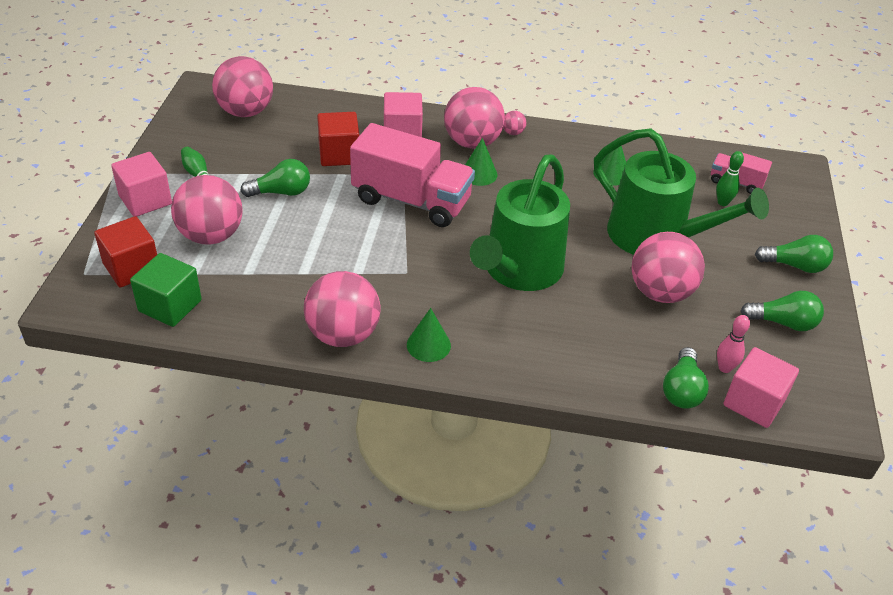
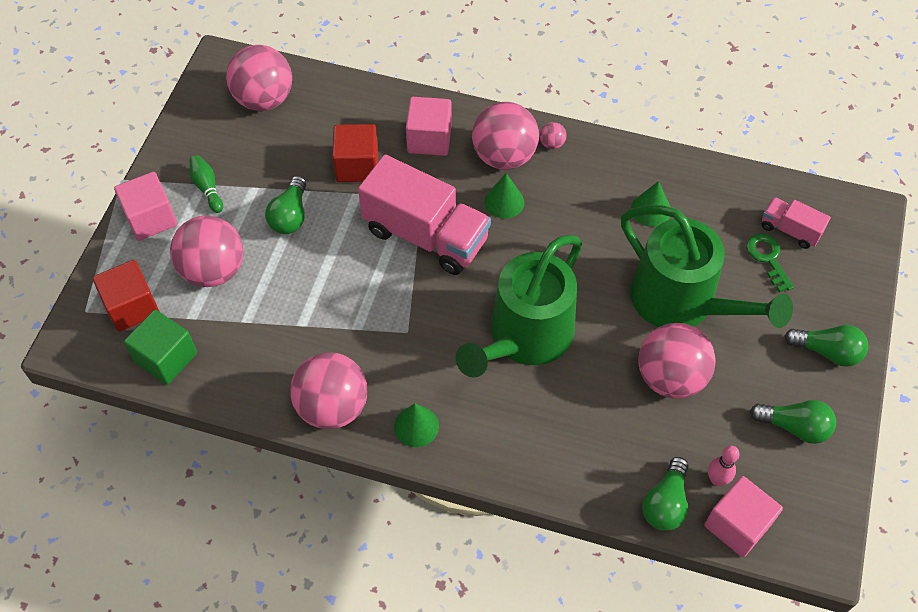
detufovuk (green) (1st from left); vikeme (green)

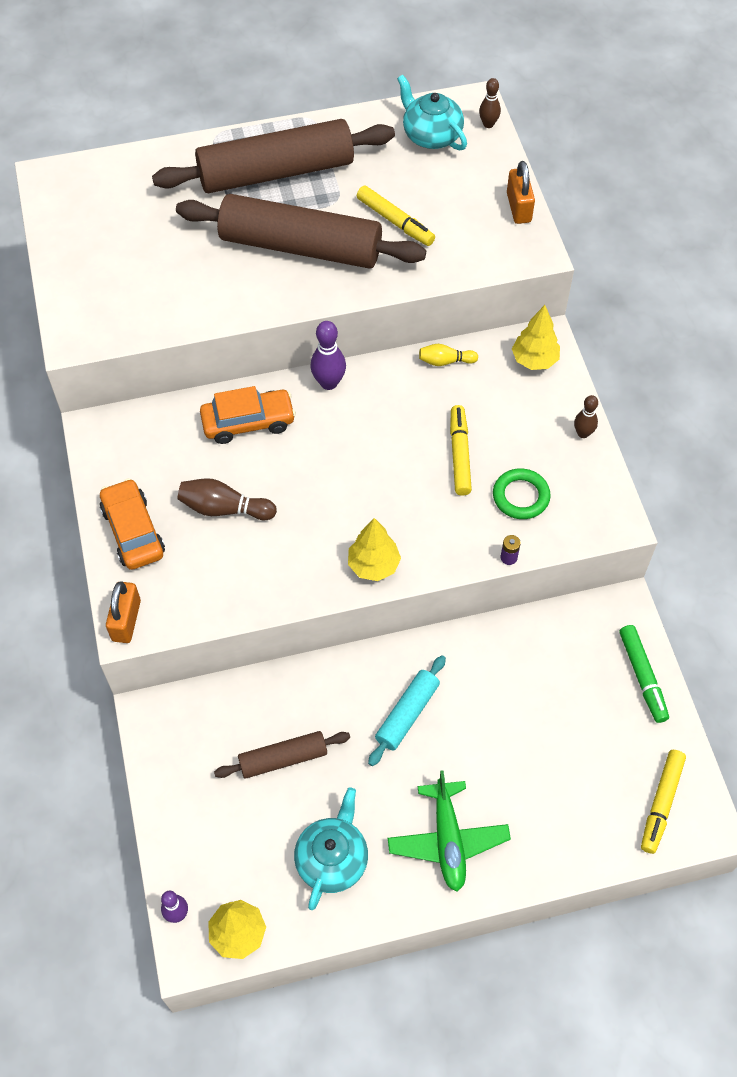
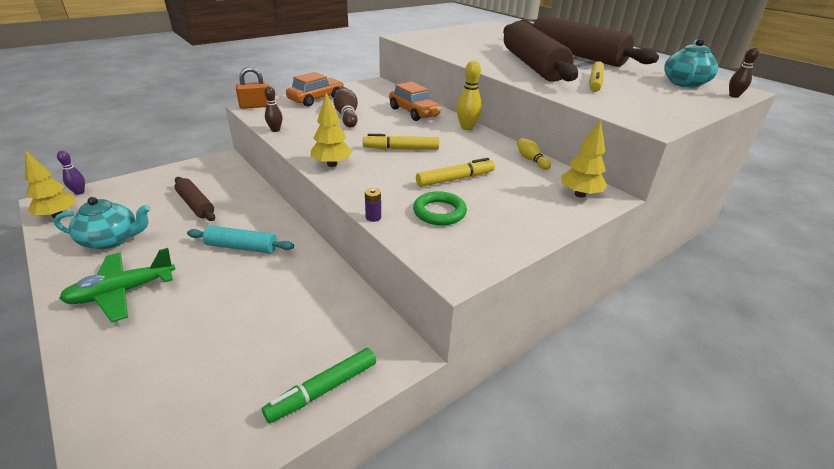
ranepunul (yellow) (1st from left); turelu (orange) (2nd from left in the first image); ranepunul (brown) (1st from left); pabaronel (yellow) (1st from left)

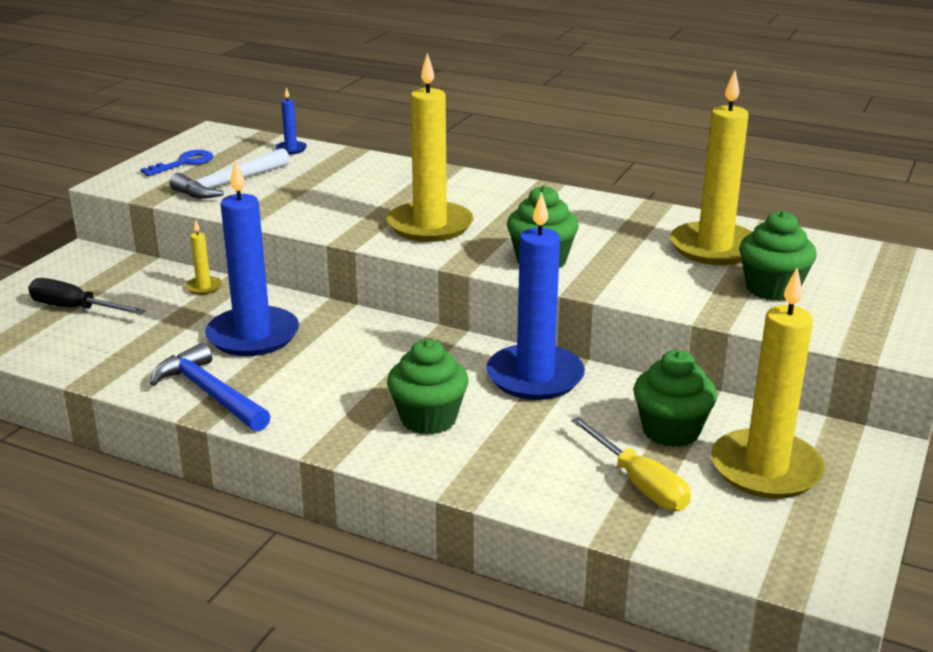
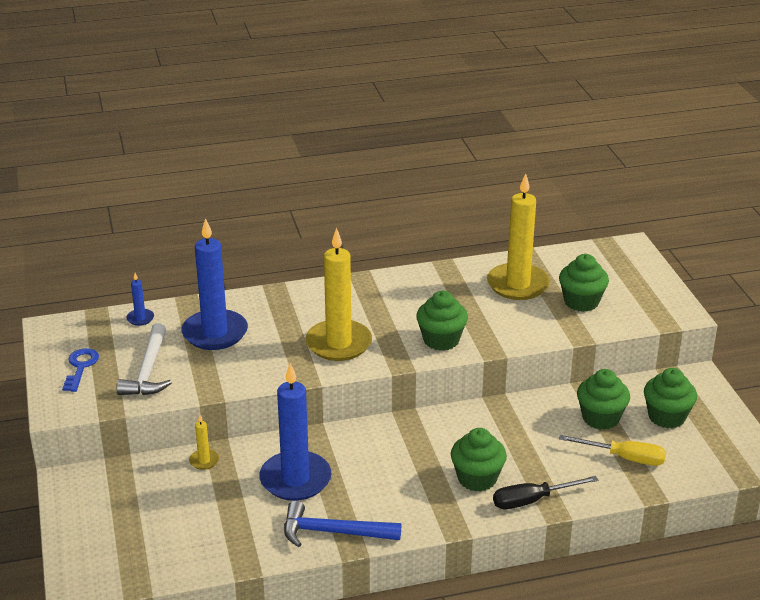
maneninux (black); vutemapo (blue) (2nd from left); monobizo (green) (5th from left)

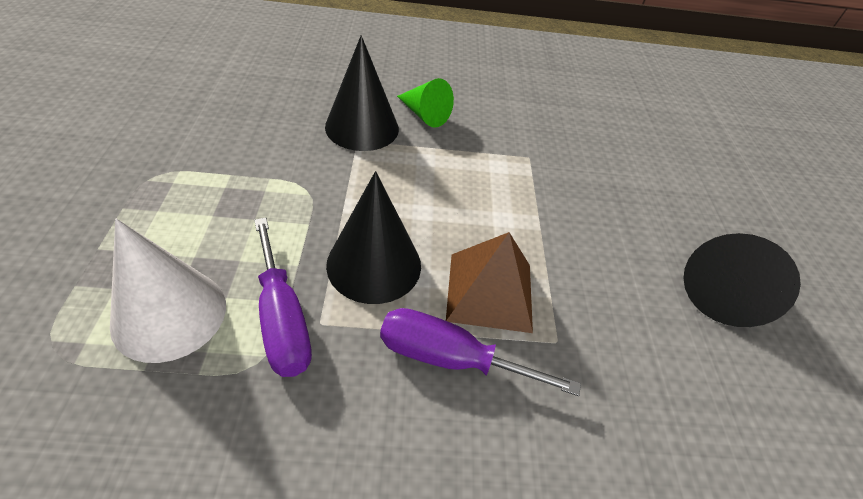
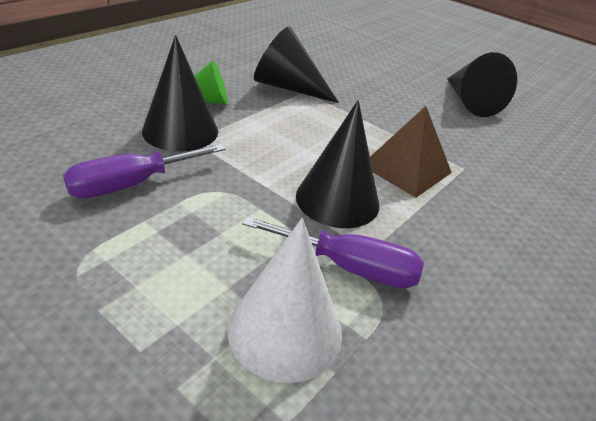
maneninux (purple) (1st from left); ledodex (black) (2nd from left)

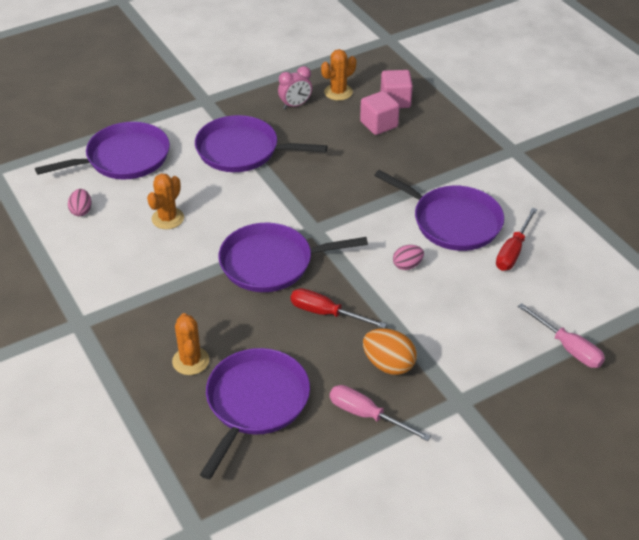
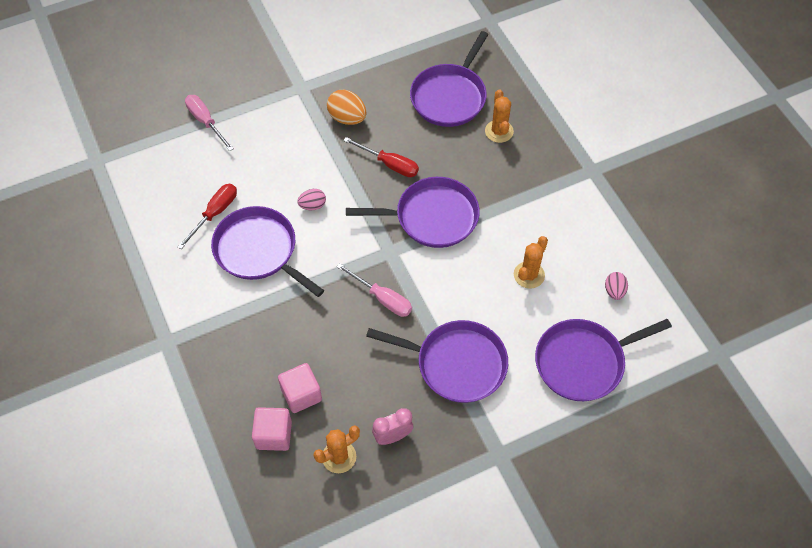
maneninux (pink) (2nd from left)

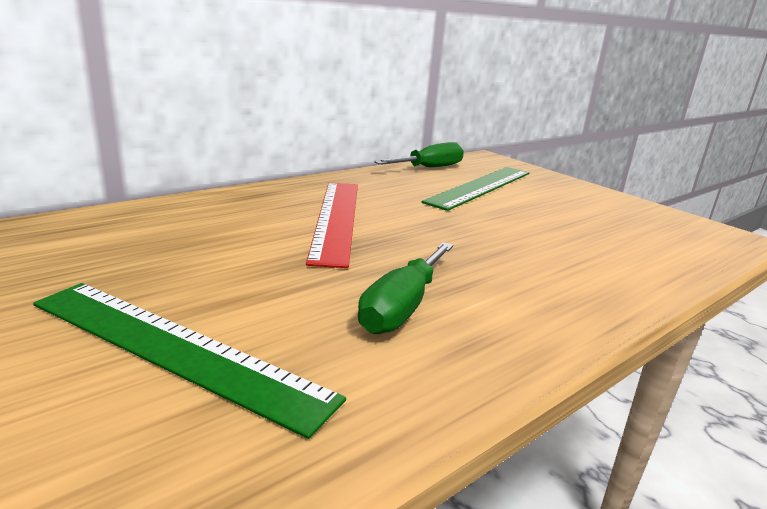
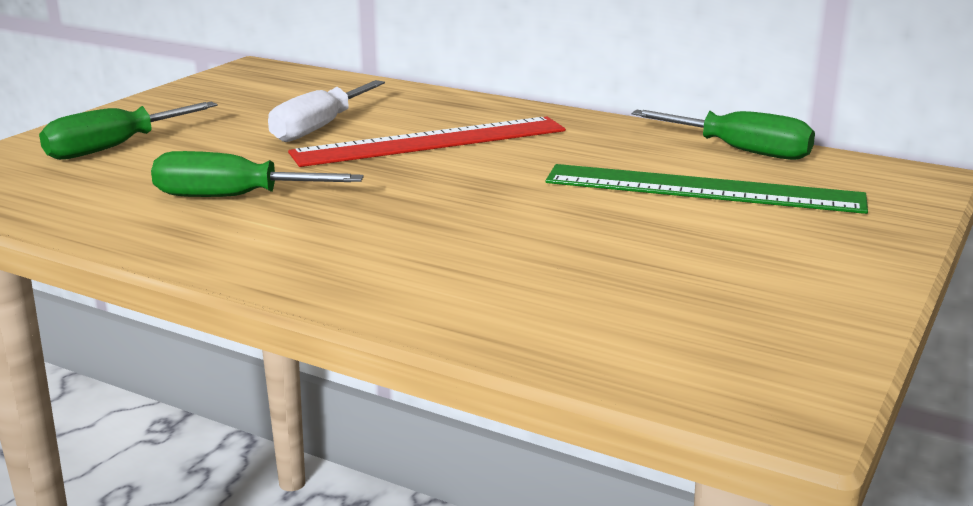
maneninux (green) (1st from left); maneninux (white)

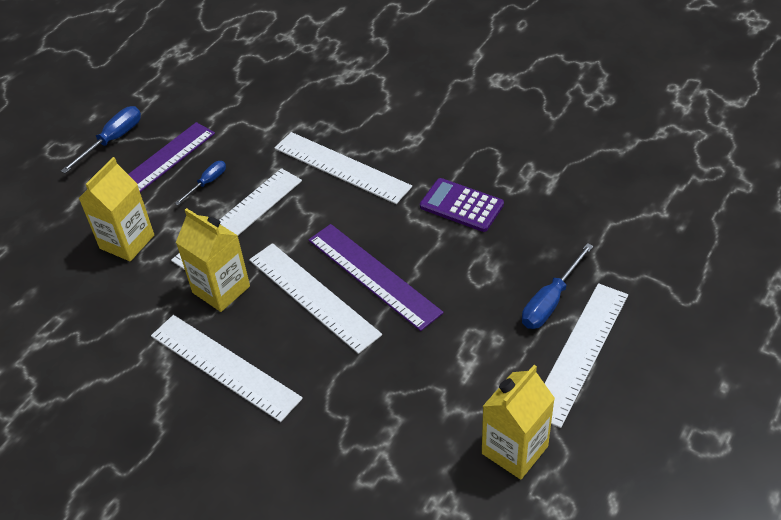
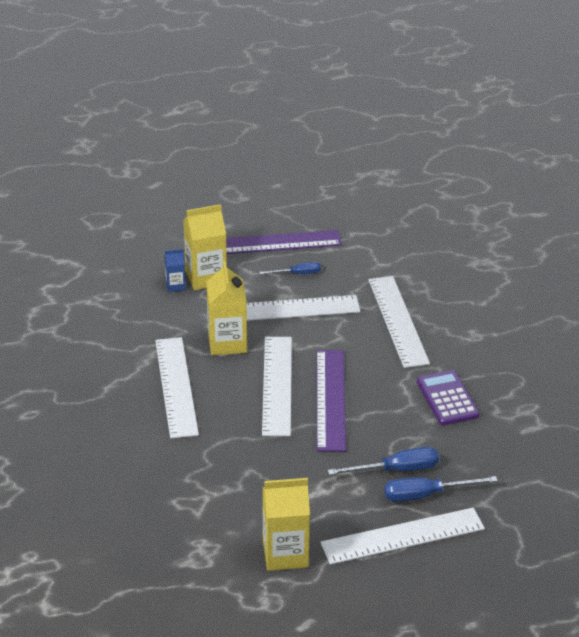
maneninux (blue) (2nd from left); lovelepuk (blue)

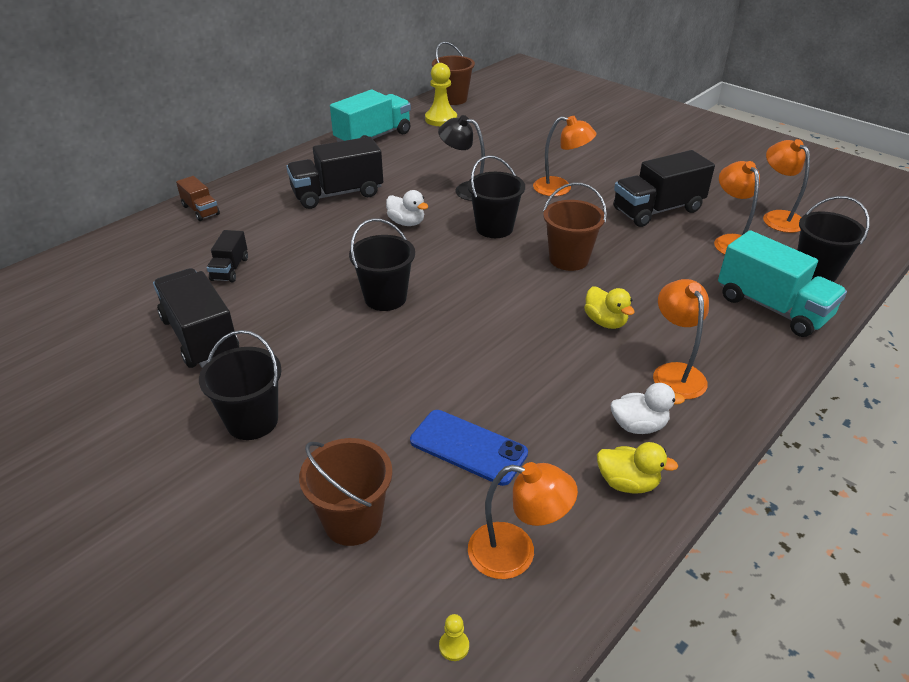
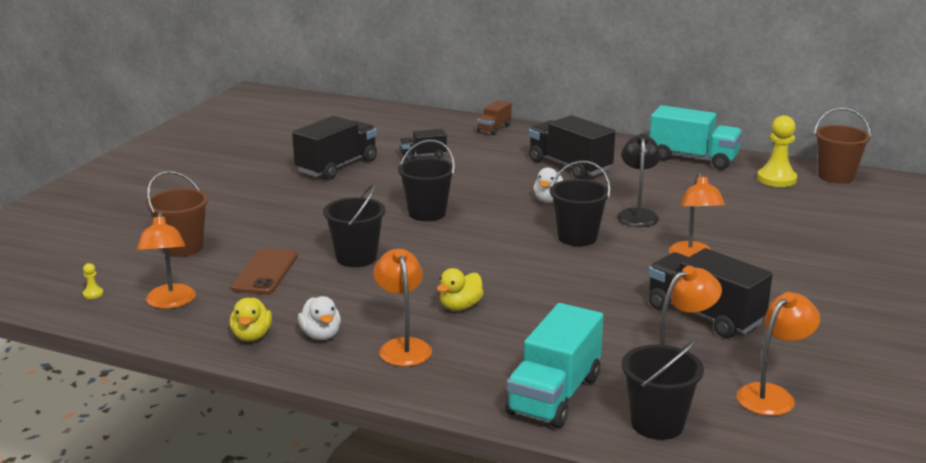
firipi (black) (1st from left); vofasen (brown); firipi (brown) (3rd from left in the first image); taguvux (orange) (2nd from left)

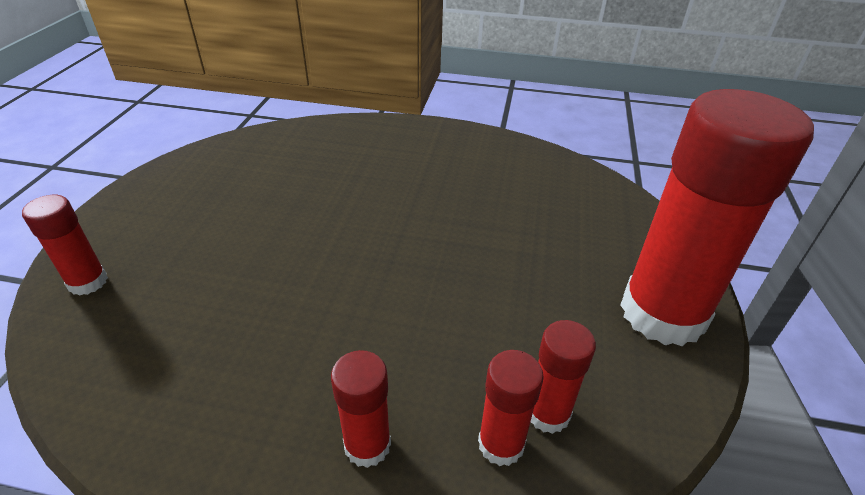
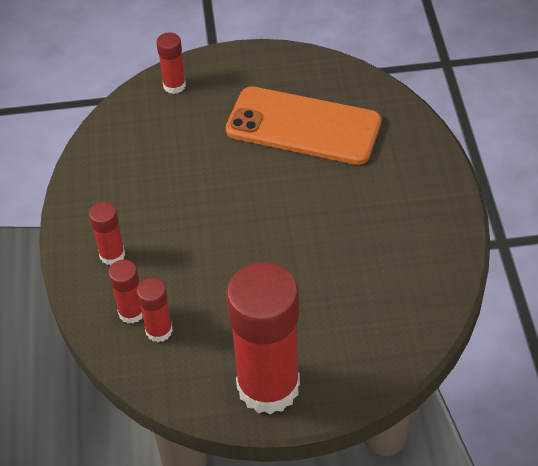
vofasen (orange)

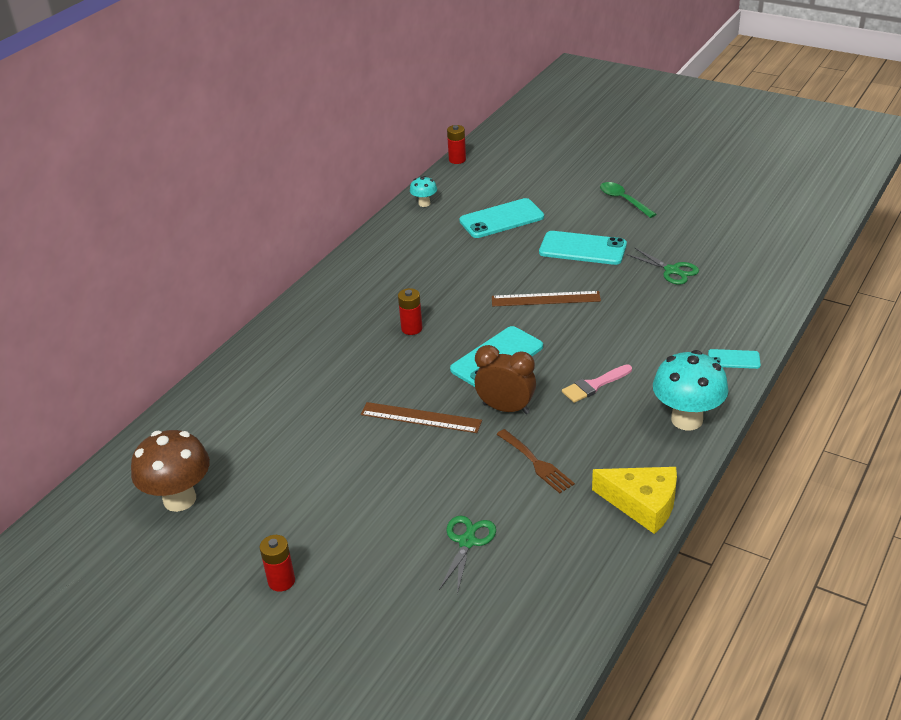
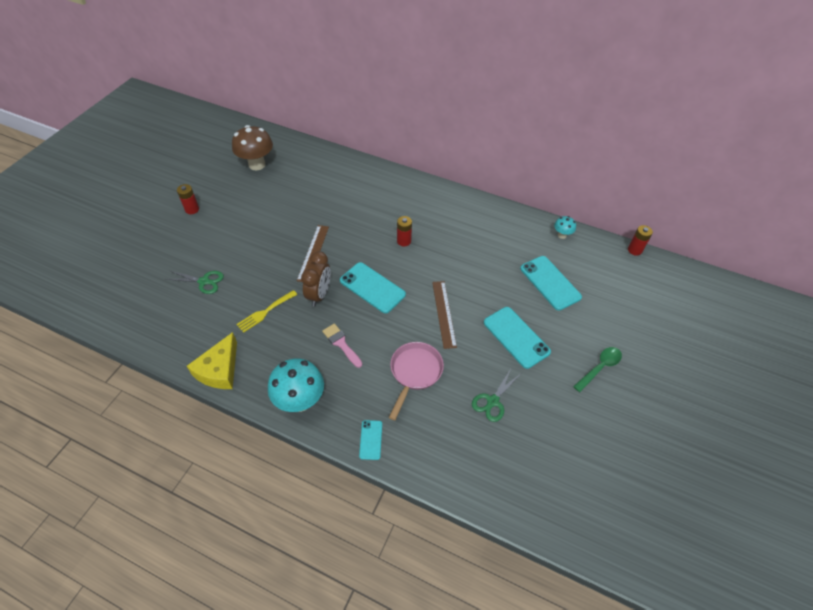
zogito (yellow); vofasen (turquoise) (3rd from left); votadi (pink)

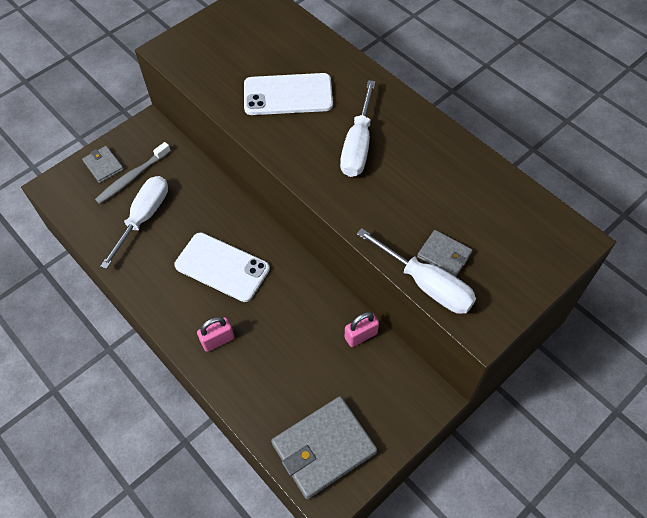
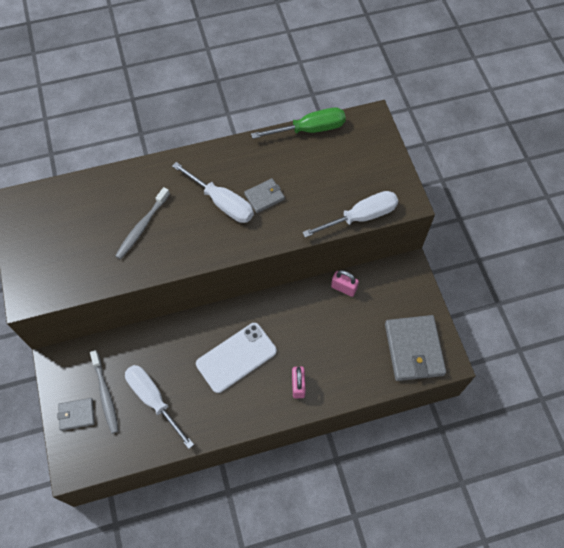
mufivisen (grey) (2nd from left); turelu (pink) (2nd from left); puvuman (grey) (2nd from left); maneninux (green)

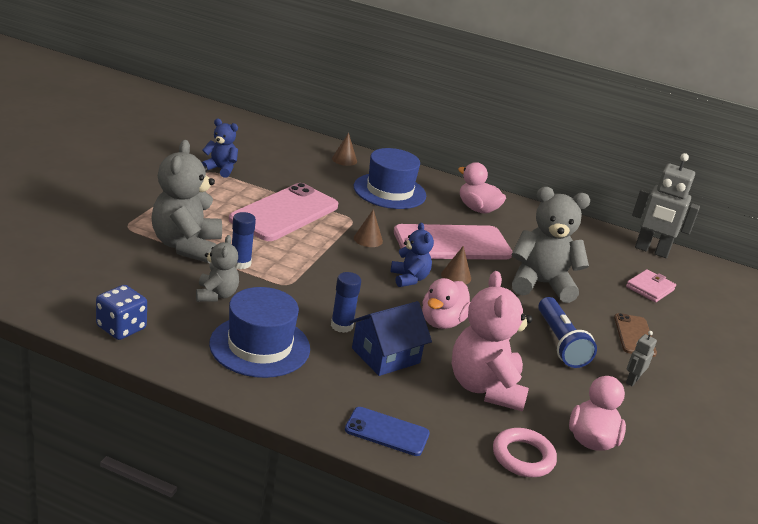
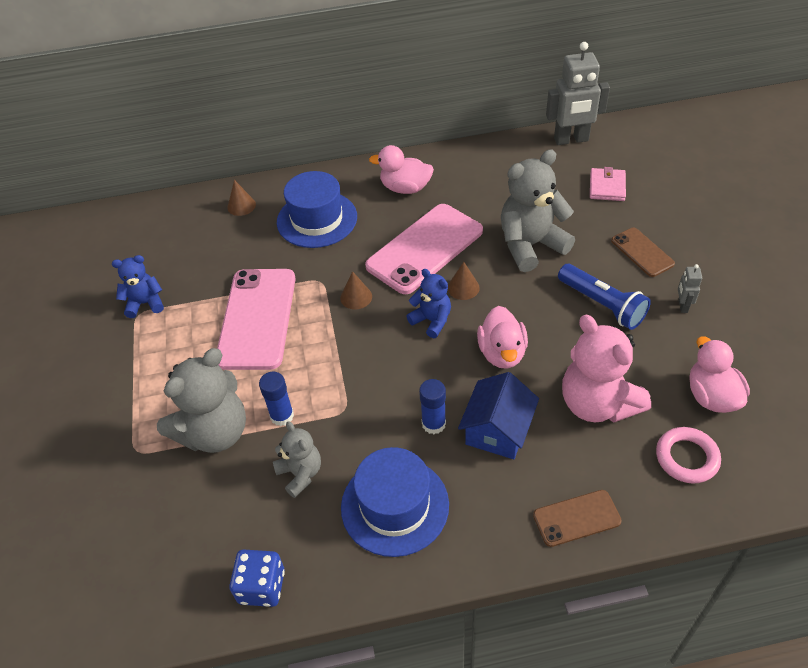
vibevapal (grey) (1st from left); vofasen (brown) (1st from left)

